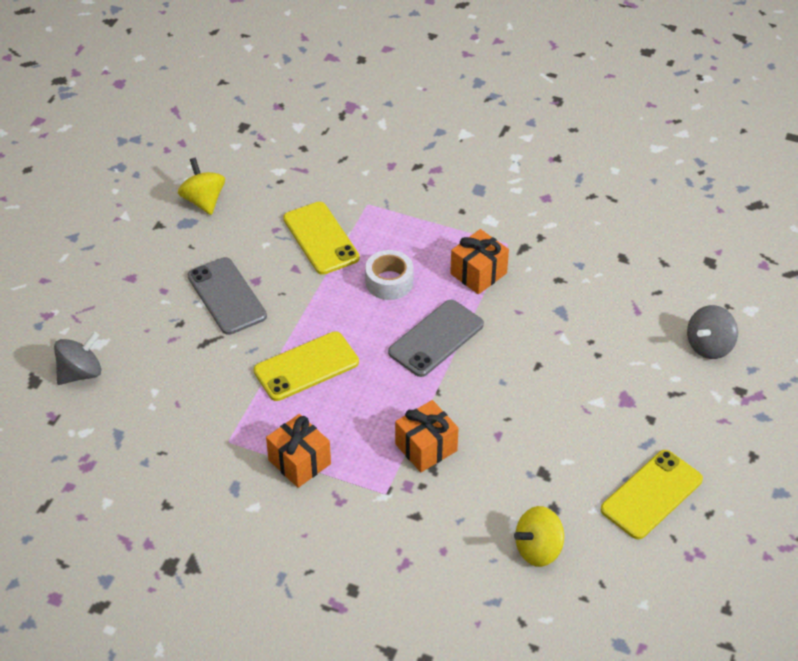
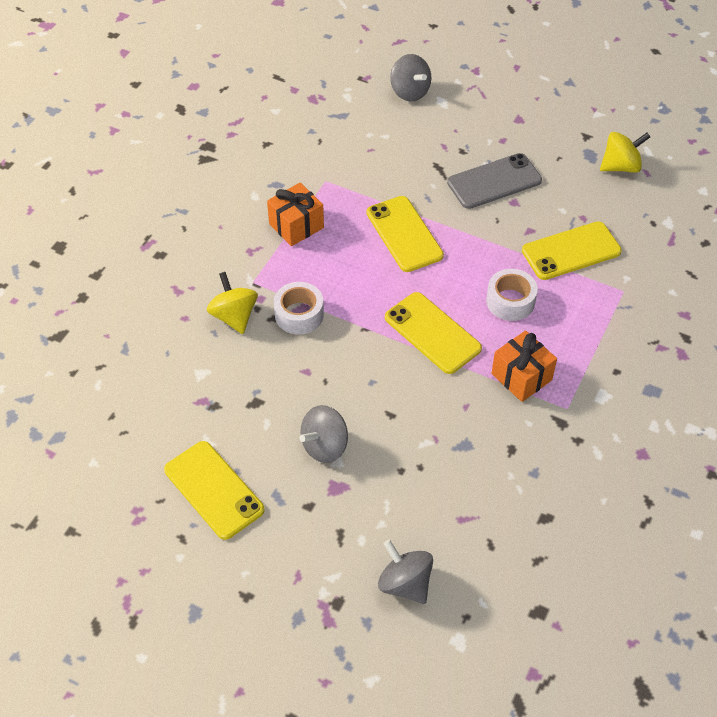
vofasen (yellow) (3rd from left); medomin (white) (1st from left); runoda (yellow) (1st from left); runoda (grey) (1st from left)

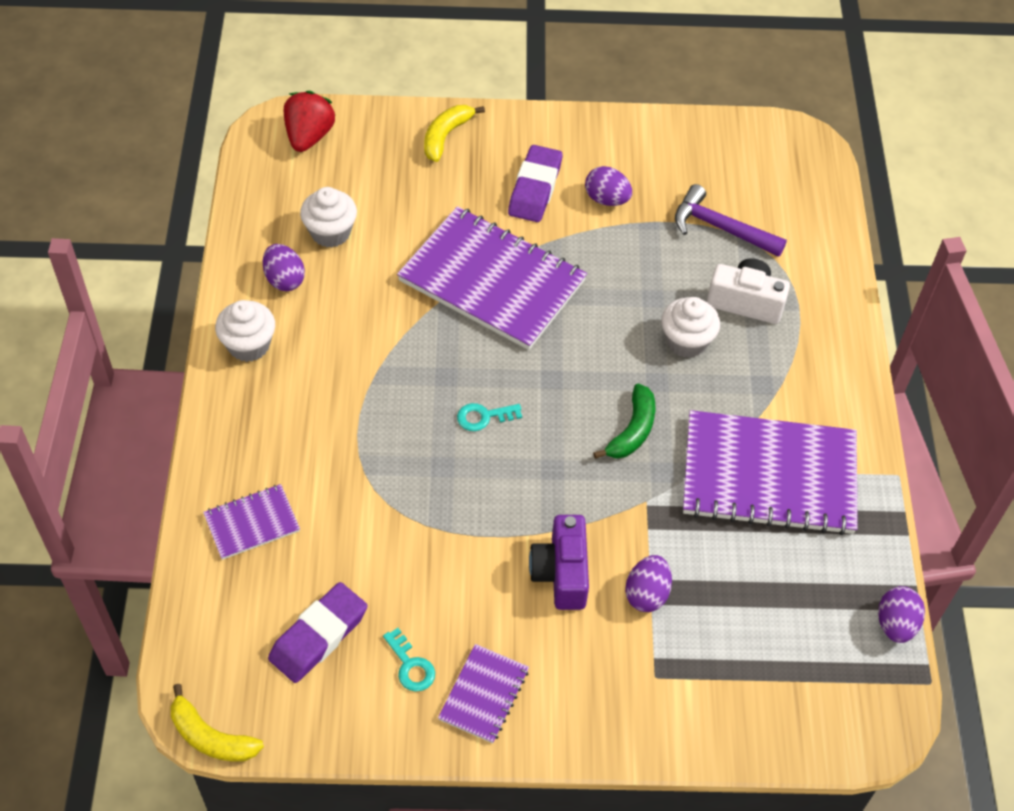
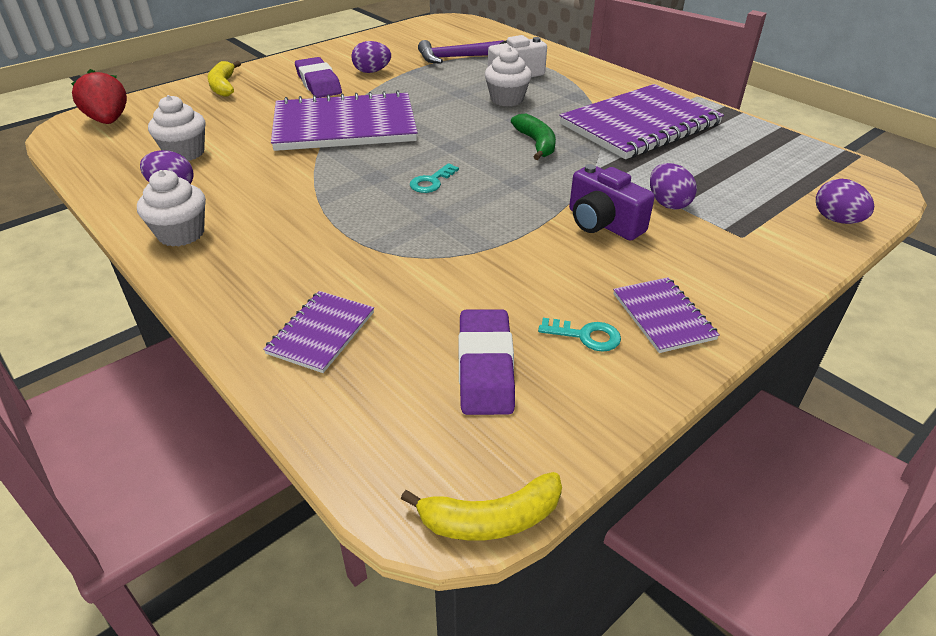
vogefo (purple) (4th from left)

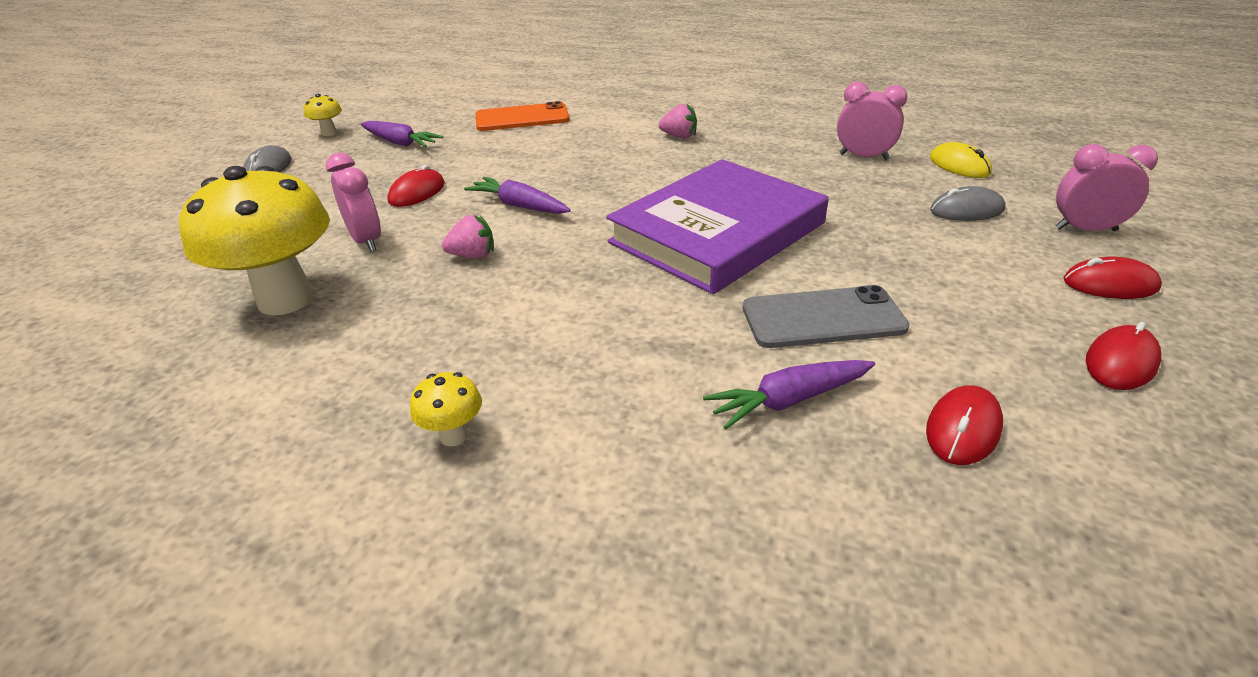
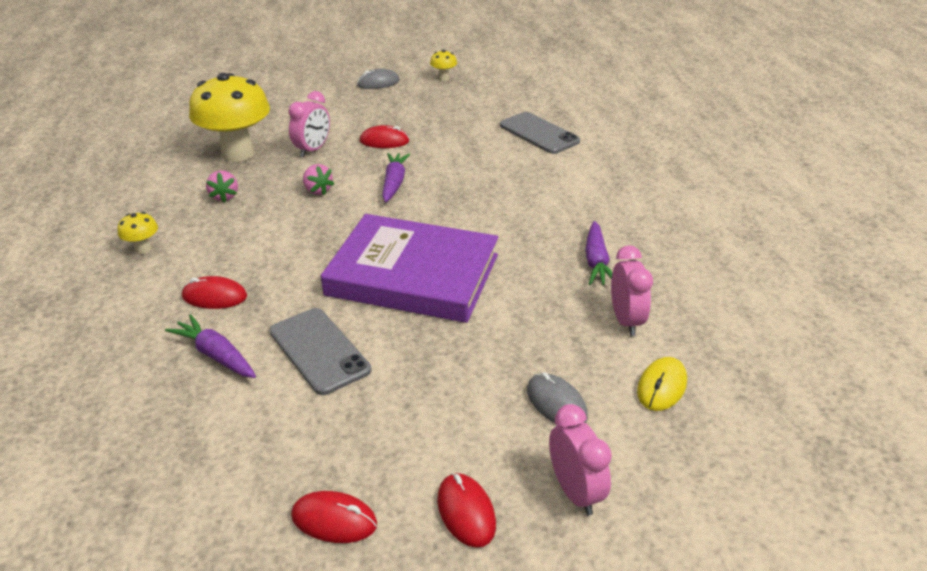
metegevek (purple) (3rd from left); vofasen (grey) (2nd from left); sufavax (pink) (1st from left); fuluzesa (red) (1st from left)

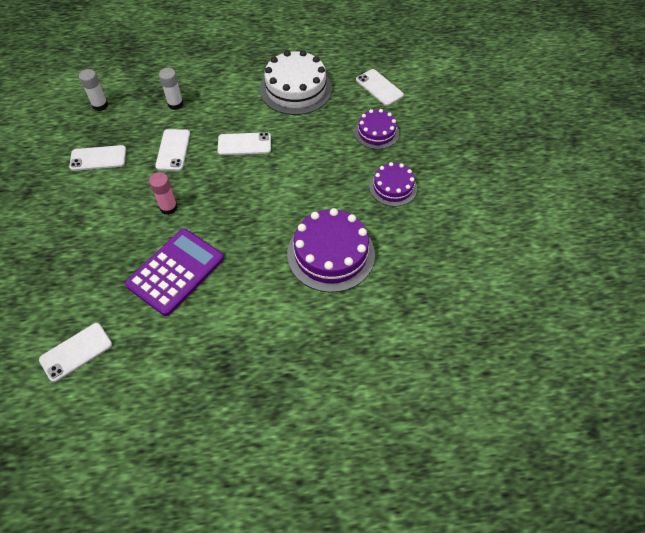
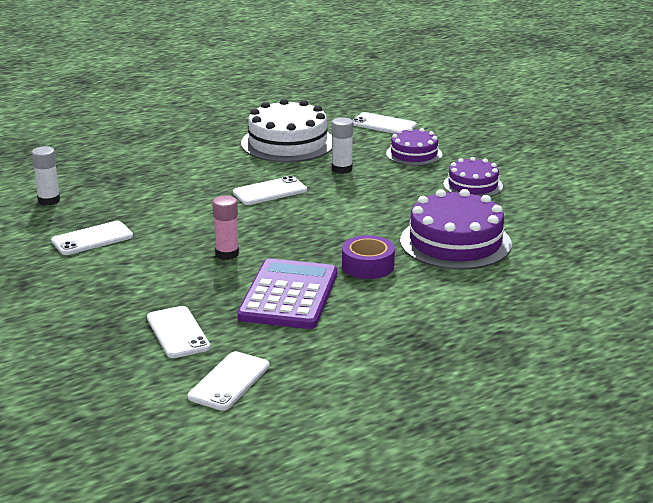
vofasen (white) (2nd from left); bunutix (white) (2nd from left); medomin (purple)

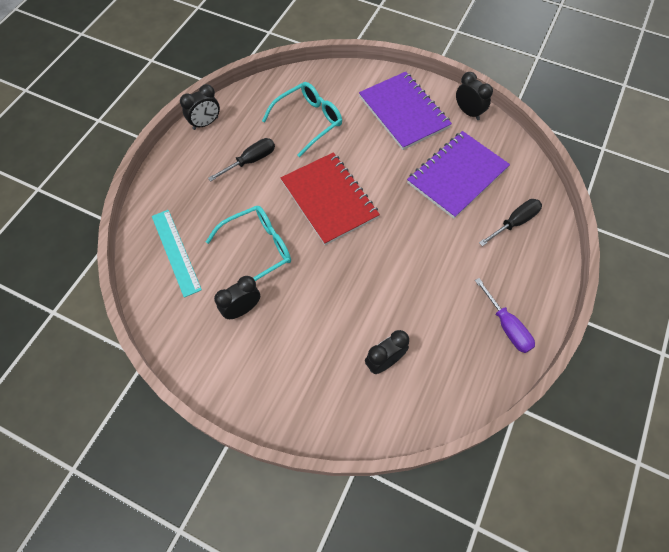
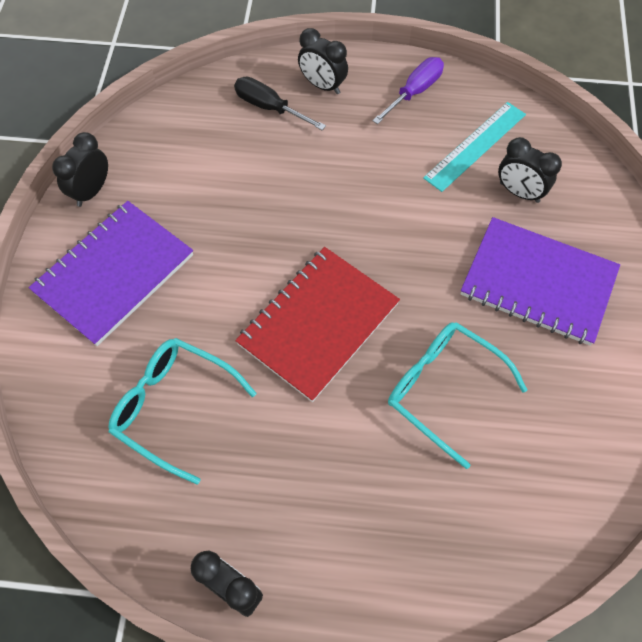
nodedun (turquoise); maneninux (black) (1st from left in the first image); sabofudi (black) (3rd from left); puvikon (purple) (2nd from left)

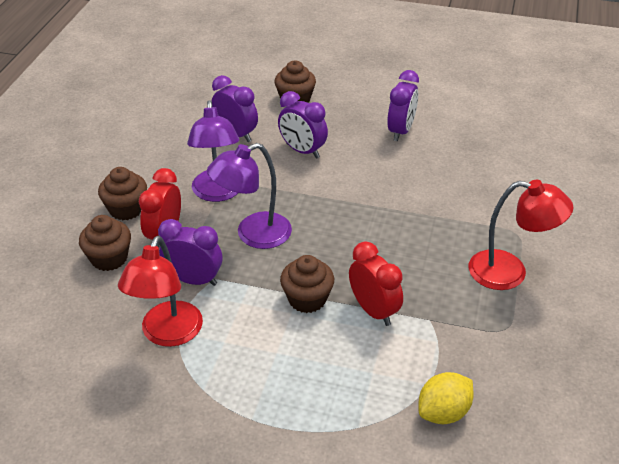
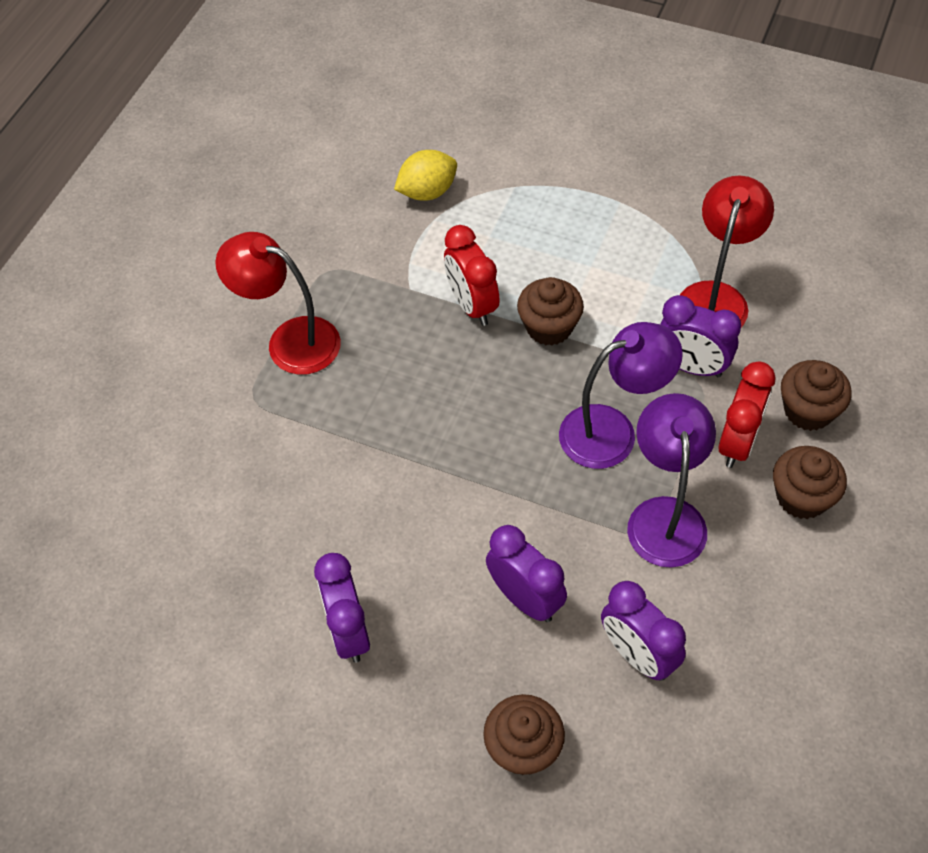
sabofudi (purple) (1st from left)

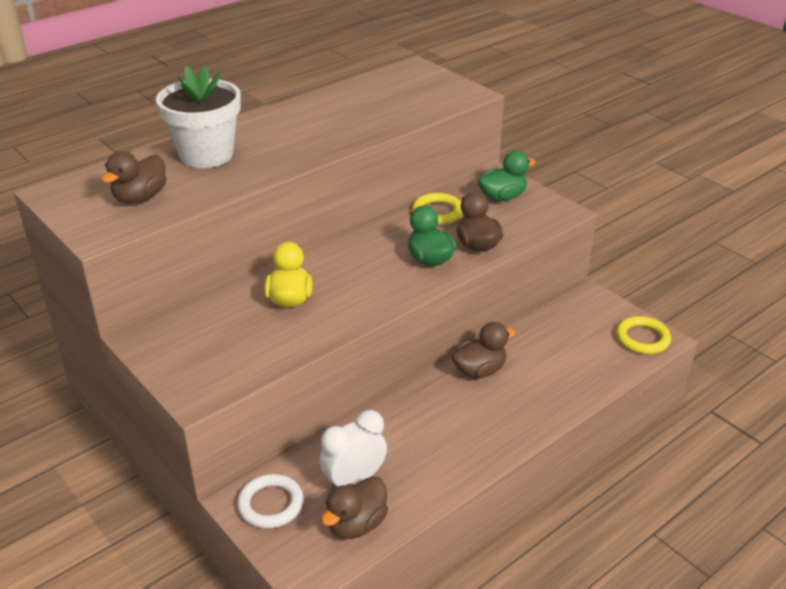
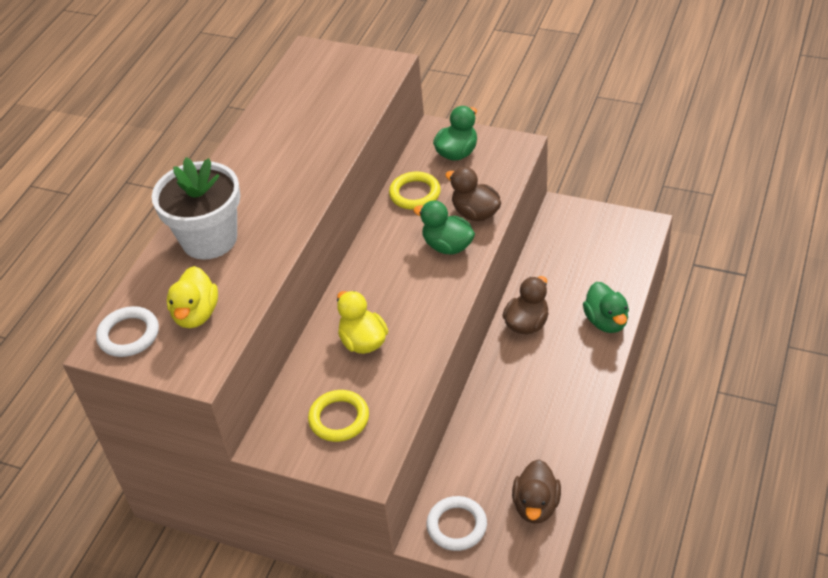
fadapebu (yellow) (1st from left); sabofudi (white); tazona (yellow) (1st from left); tazona (white) (1st from left); fadapebu (green) (3rd from left)

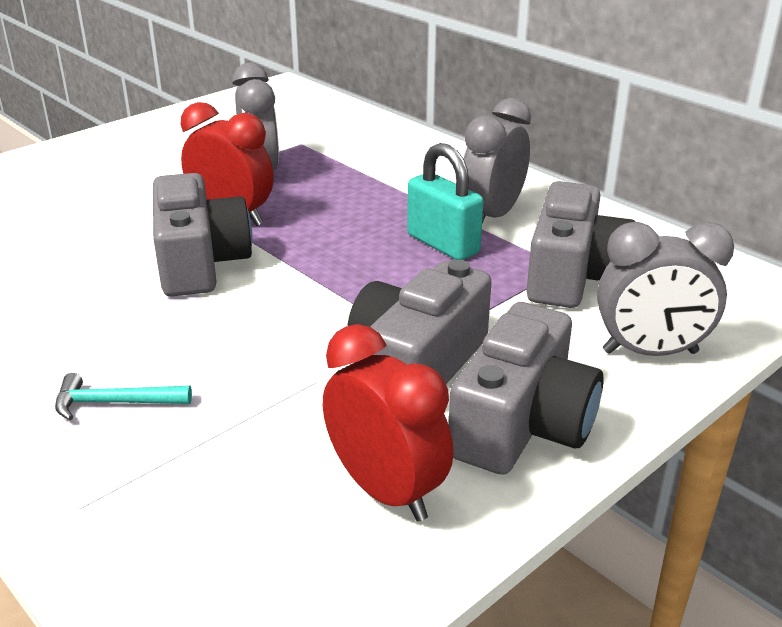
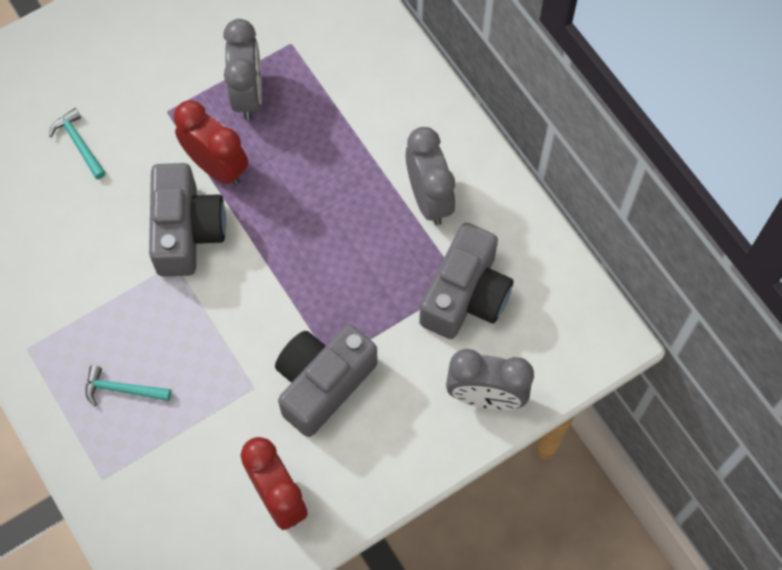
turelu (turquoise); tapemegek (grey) (3rd from left in the first image); sabofudi (grey) (2nd from left); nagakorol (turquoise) (1st from left)

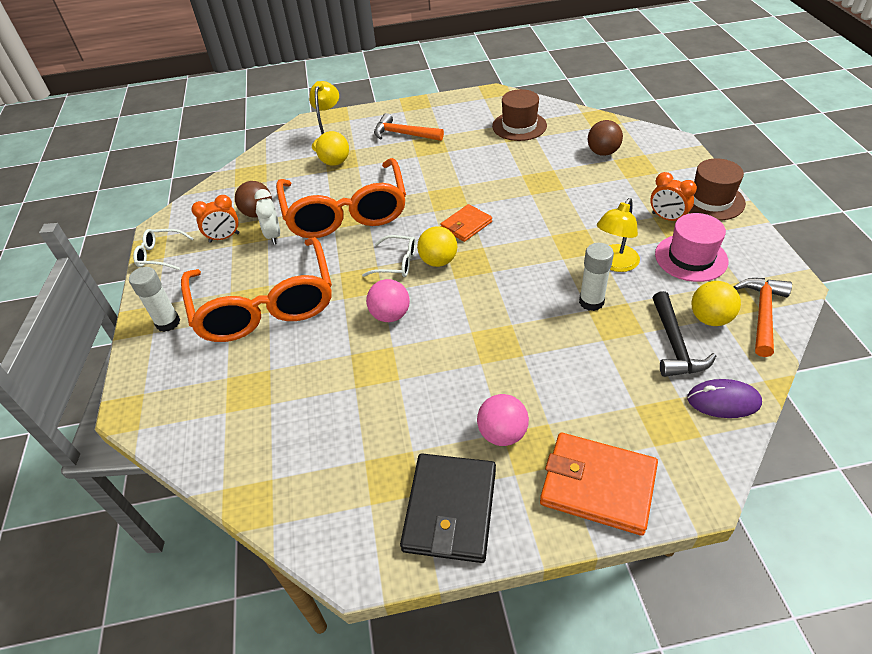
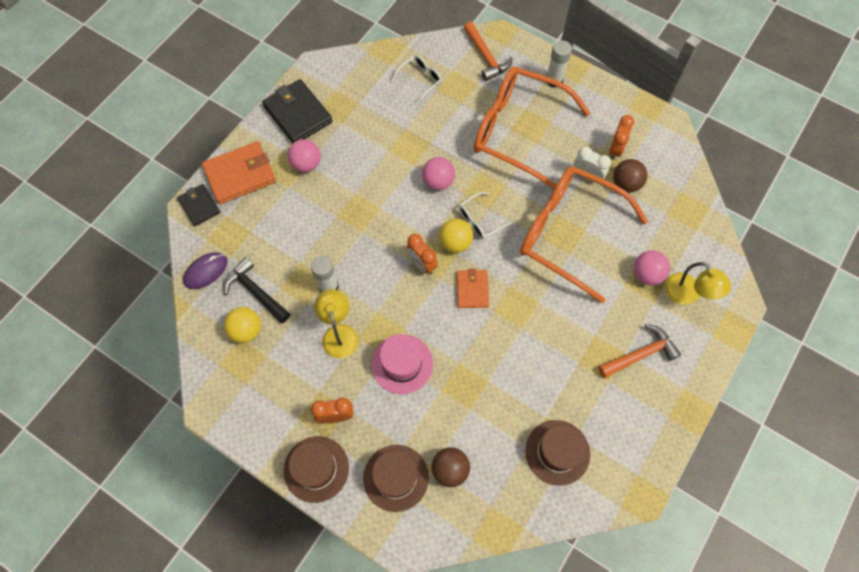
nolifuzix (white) (1st from left); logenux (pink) (3rd from left); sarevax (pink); nagakorol (orange) (1st from left); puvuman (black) (1st from left); sarevax (brown) (2nd from left); sabofudi (orange) (2nd from left)

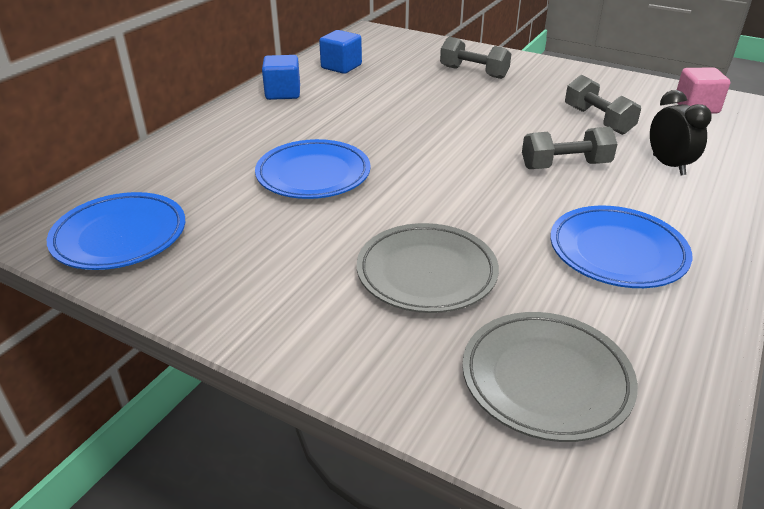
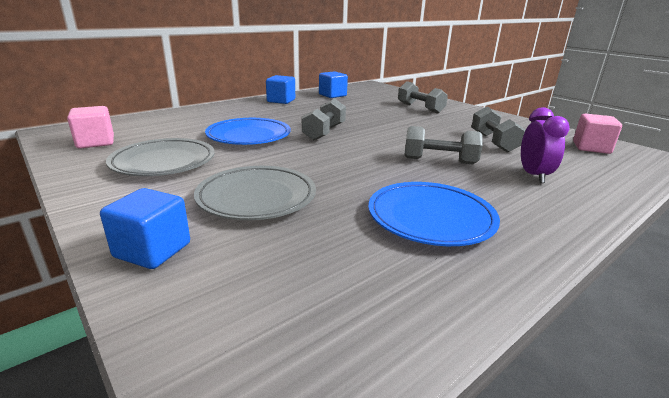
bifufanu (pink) (1st from left); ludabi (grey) (1st from left); sabofudi (purple); bifufanu (blue) (1st from left); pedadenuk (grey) (1st from left)

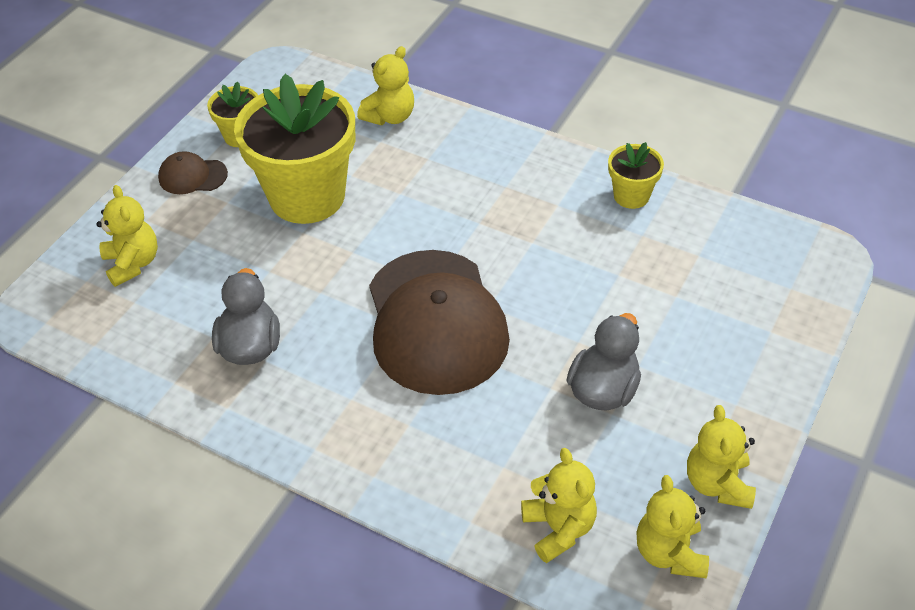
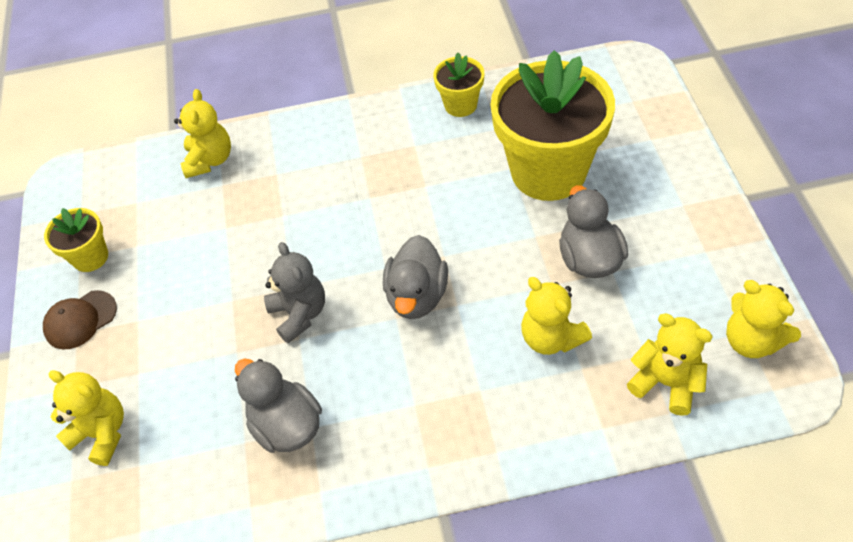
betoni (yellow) (3rd from left); fadapebu (grey) (2nd from left); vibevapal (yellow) (3rd from left); vibevapal (grey)

